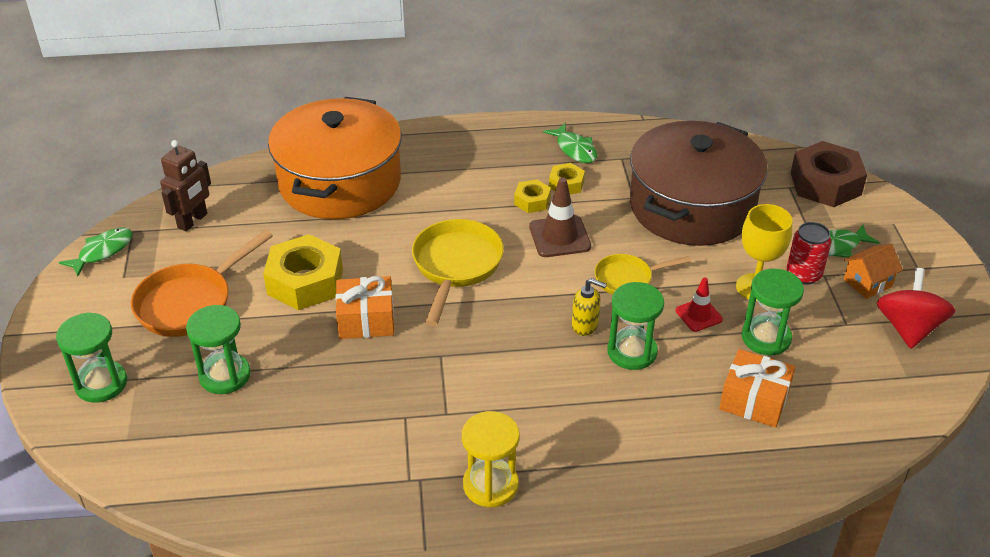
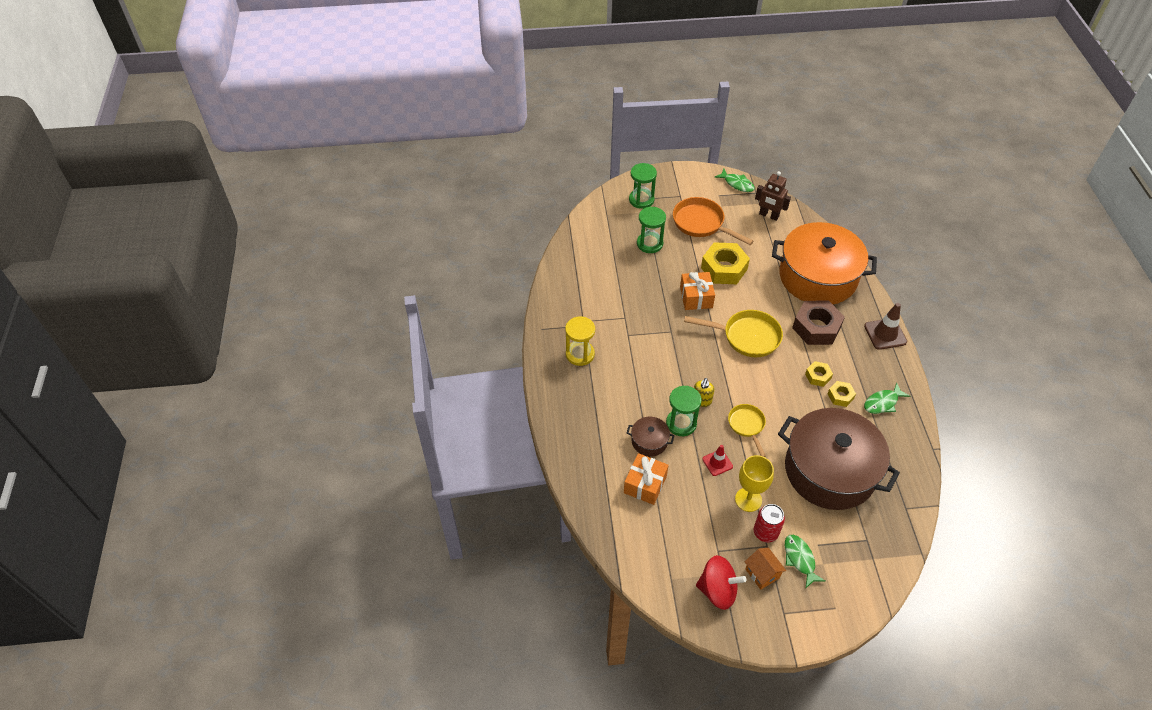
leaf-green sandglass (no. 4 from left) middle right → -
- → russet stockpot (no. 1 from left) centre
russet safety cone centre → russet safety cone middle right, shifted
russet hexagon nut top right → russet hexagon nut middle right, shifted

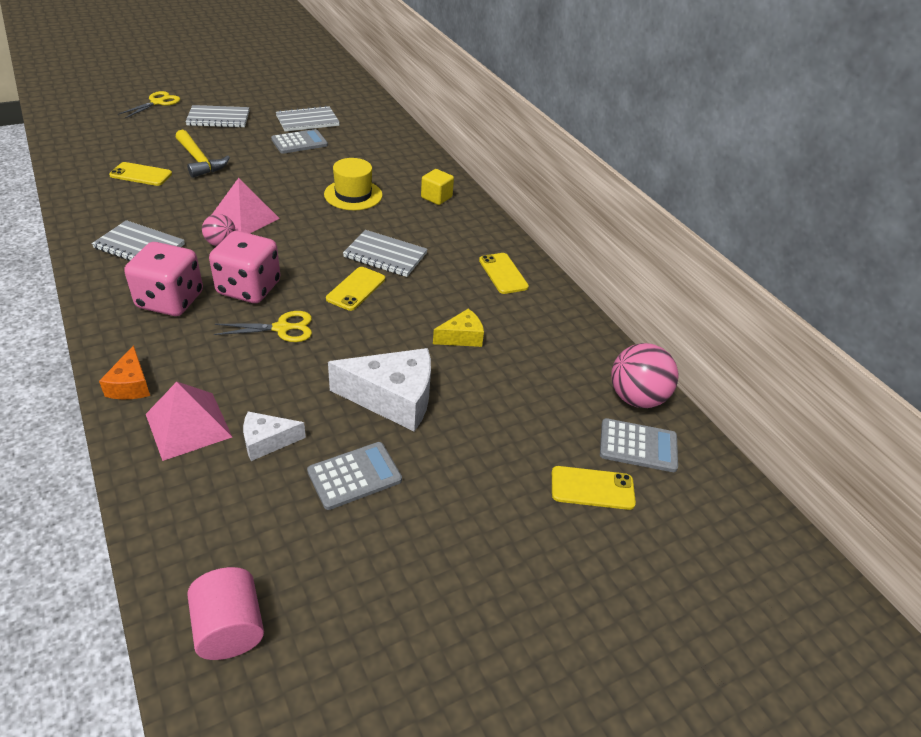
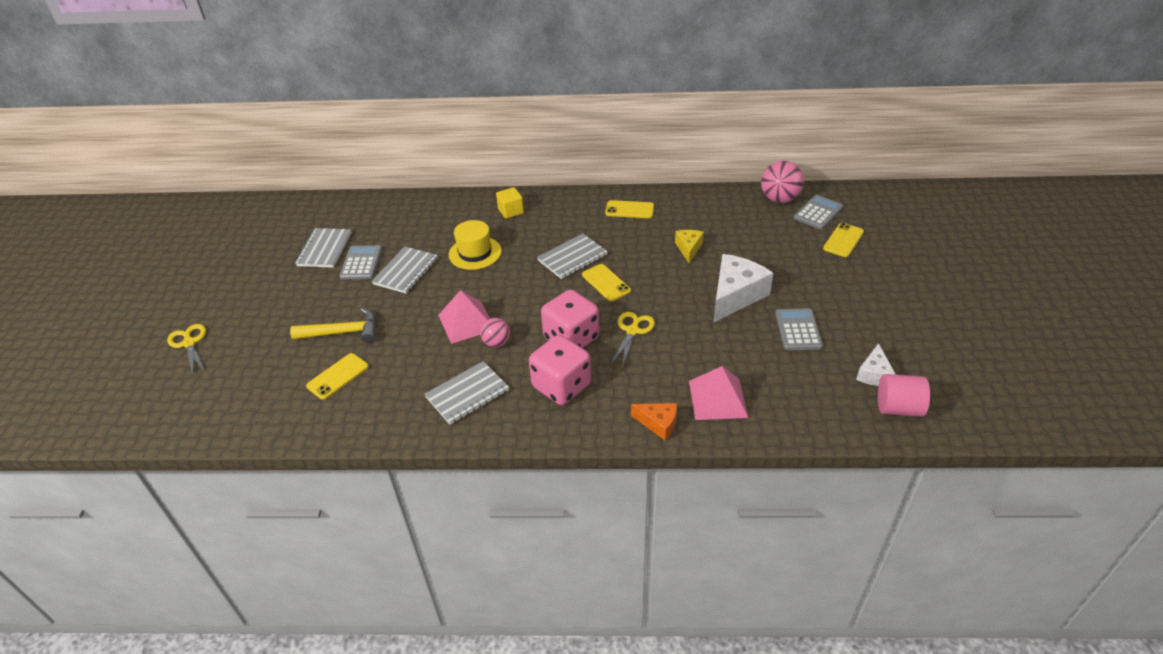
gray notepad (no. 2 from left) top left → gray notepad (no. 2 from left) centre, shifted
pure white cheese (no. 1 from left in the first image) middle left → pure white cheese (no. 2 from left) middle right, shifted

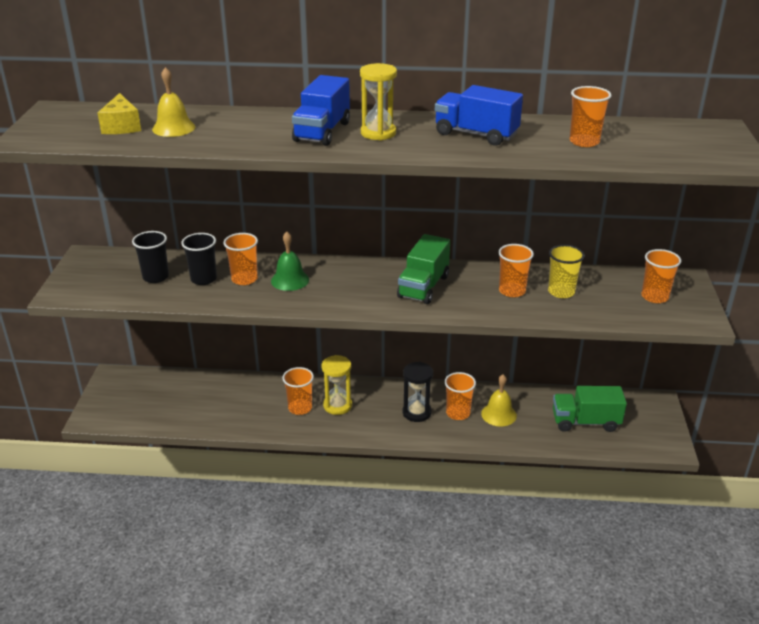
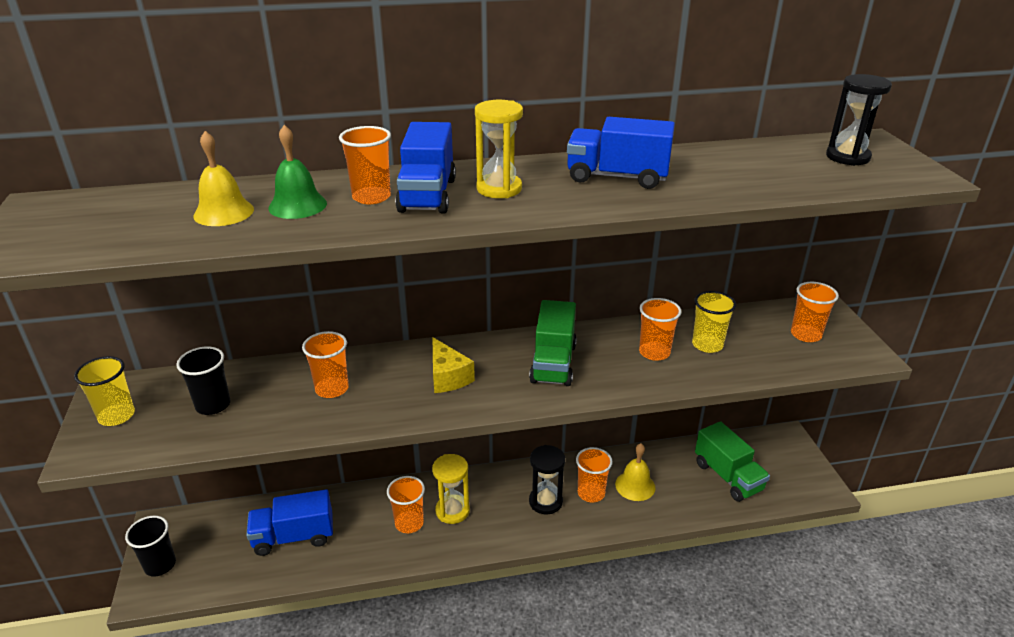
- → bright yellow cup (no. 1 from left) middle left
- → royal blue toy truck (no. 1 from left) bottom left
- → ebony sandglass (no. 2 from left) top right
bright yellow cheese top left → bright yellow cheese centre, shifted
ebony cup (no. 2 from left in the first image) middle left → ebony cup (no. 1 from left) bottom left, shifted
leaf-green bell centre → leaf-green bell top left, shifted
bright orange cup (no. 5 from left in the first image) top right → bright orange cup (no. 2 from left) top centre, shifted
leaf-green toy truck (no. 2 from left) middle right → leaf-green toy truck (no. 2 from left) bottom right, 105 degrees counterclockwise

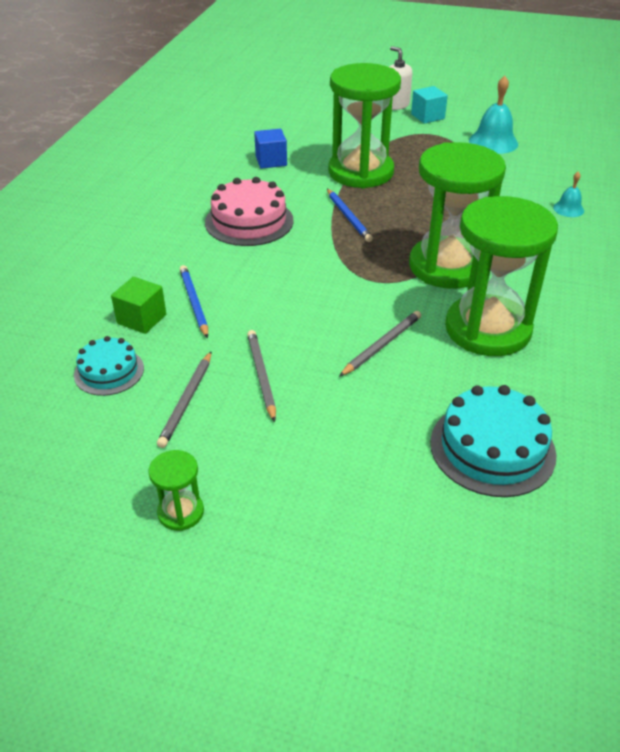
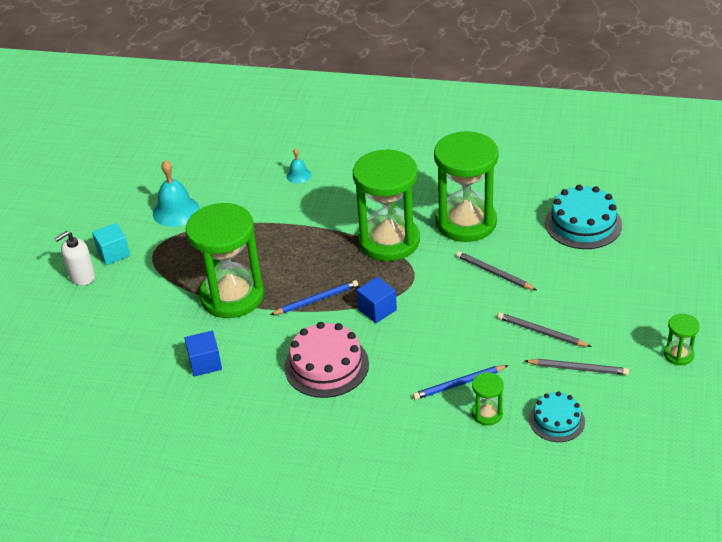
- → royal blue cube (no. 2 from left) centre
leaf-green cube middle left → leaf-green sandglass (no. 4 from left) bottom right
gray pencil (no. 2 from left) centre → gray pencil (no. 2 from left) middle right, 45 degrees clockwise

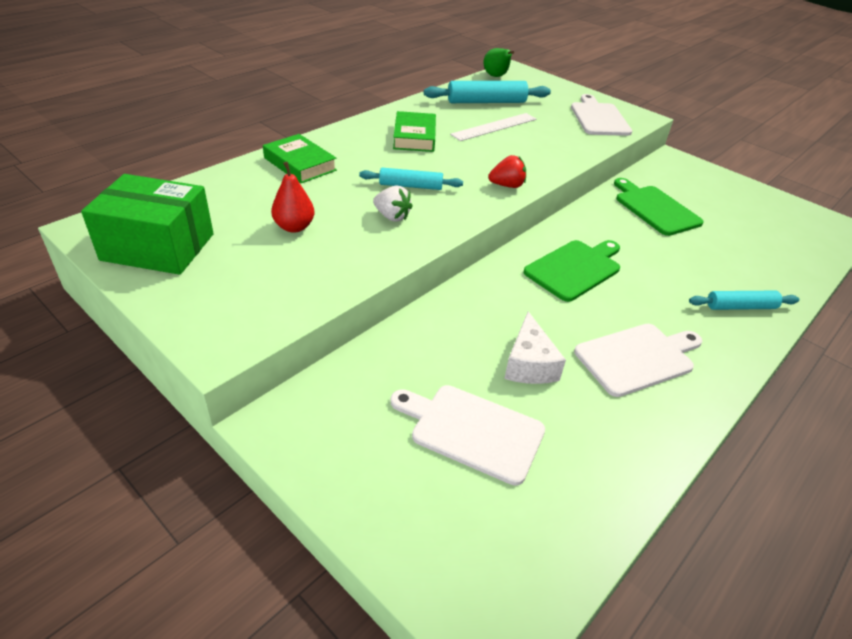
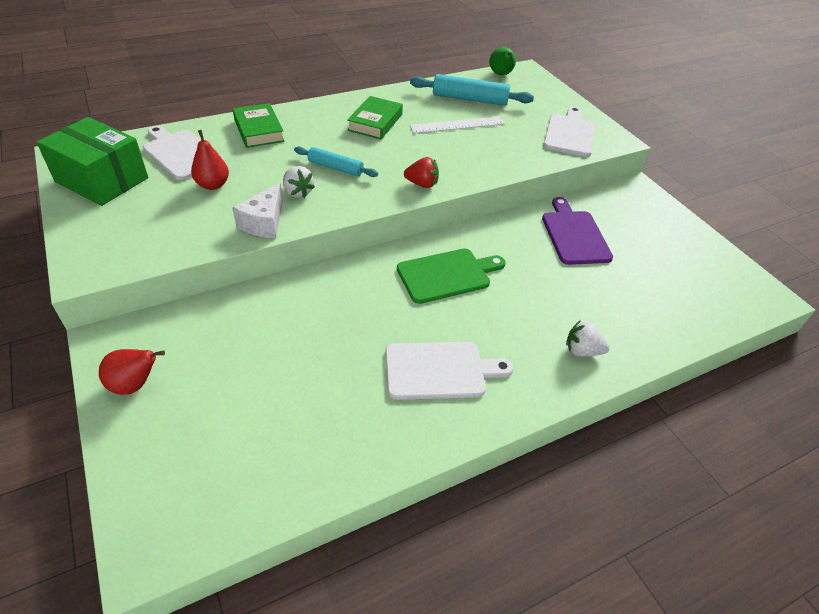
- → crimson pear (no. 1 from left) middle left
pure white cutting board (no. 1 from left) bottom centre → pure white cutting board (no. 1 from left) top left, shifted
pure white cheese centre → pure white cheese middle left, shifted
turquoise rolling pin (no. 3 from left) middle right → pure white berry (no. 2 from left) middle right
leaf-green cutting board (no. 2 from left) top right → royal purple cutting board middle right

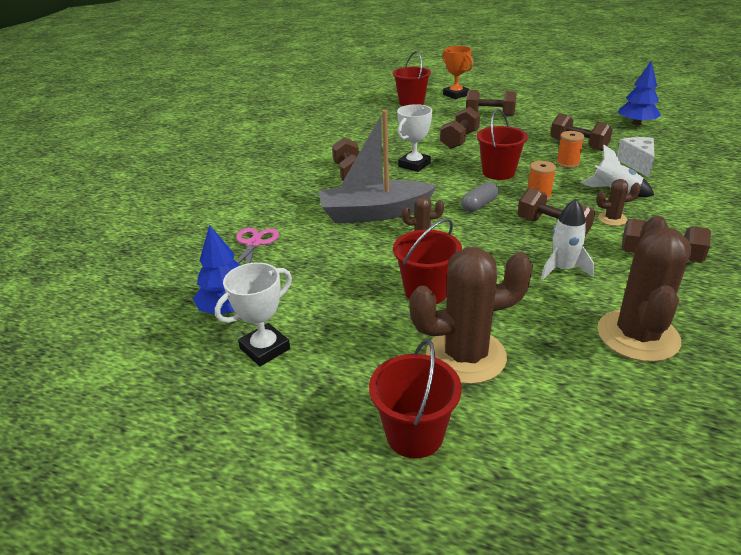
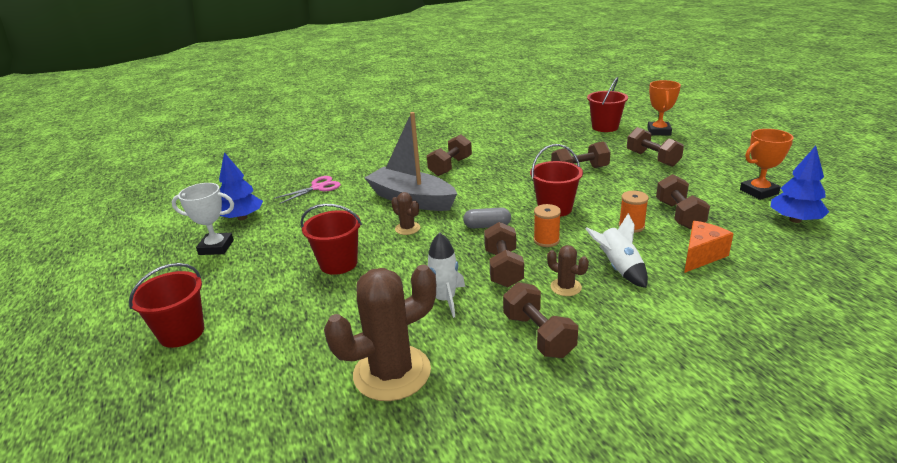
pure white trophy (no. 2 from left) top centre → -
russet cactus (no. 2 from left) centre → -
- → bright orange trophy (no. 2 from left) middle right
pure white cheese top right → bright orange cheese middle right

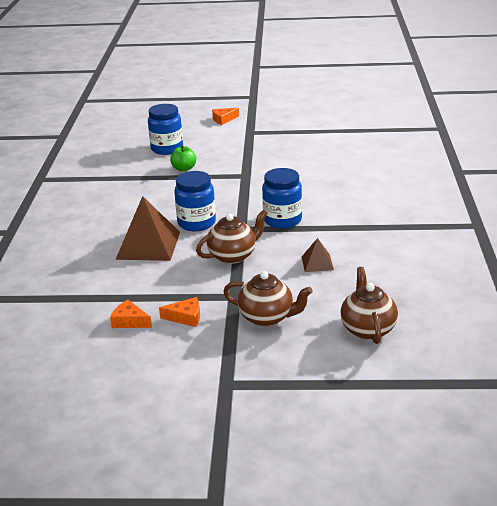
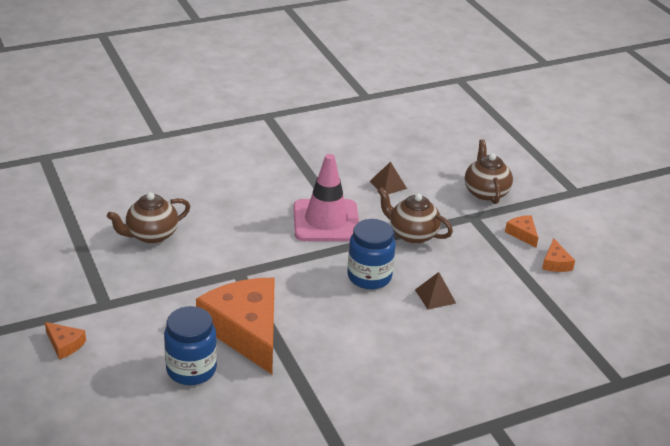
russet tea pot (no. 3 from left in the first image) middle right → russet tea pot (no. 1 from left) middle left, shifted
leaf-green apple fruit top centre → bright orange cheese (no. 2 from left) bottom centre
royal blue preserve jar (no. 3 from left) centre → rosy safety cone centre
russet pyramid shape (no. 1 from left in the first image) middle left → russet pyramid shape (no. 2 from left) centre, x0.50

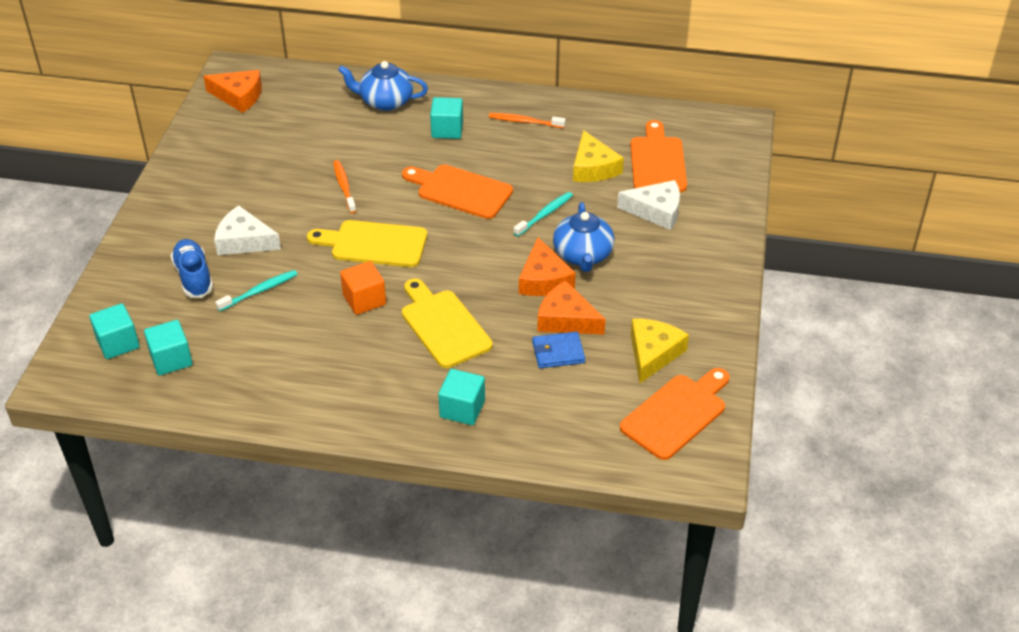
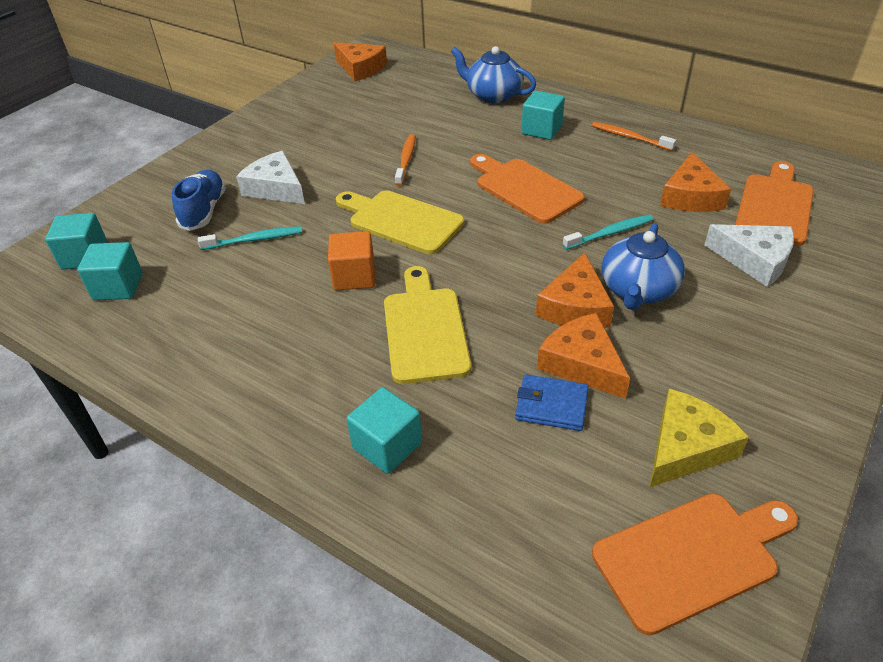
bright yellow cheese (no. 1 from left) top centre → bright orange cheese (no. 4 from left) top right

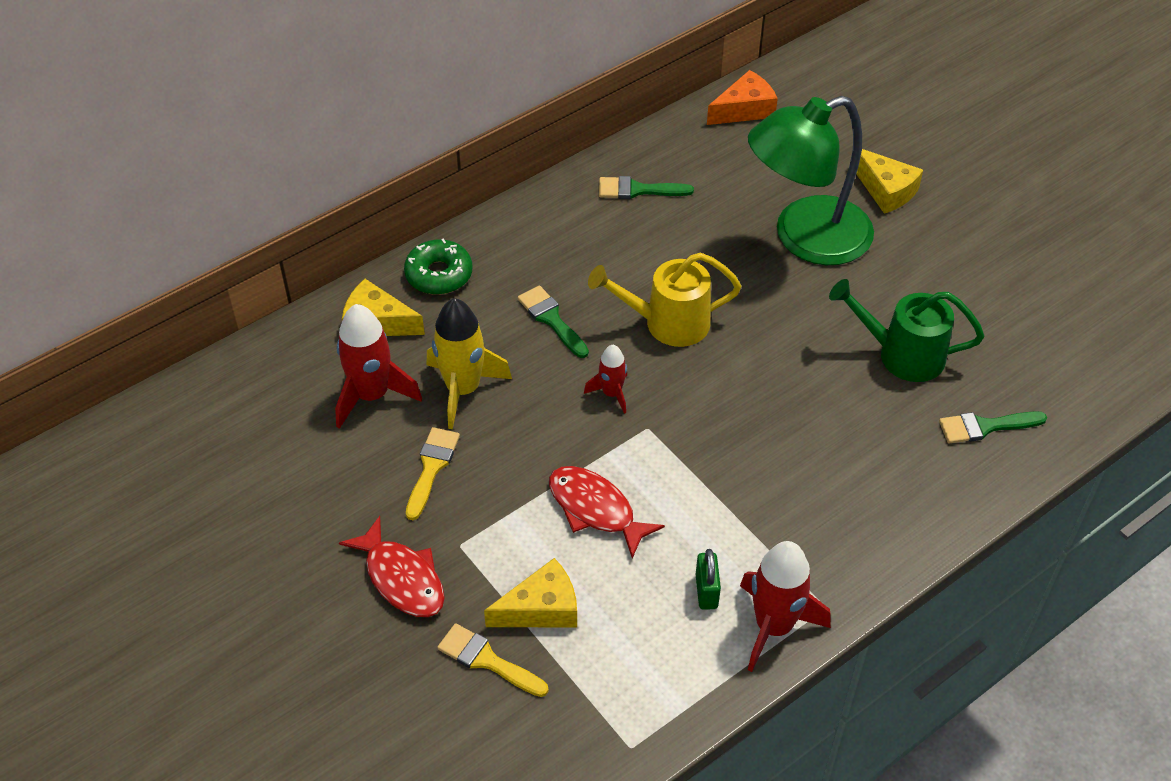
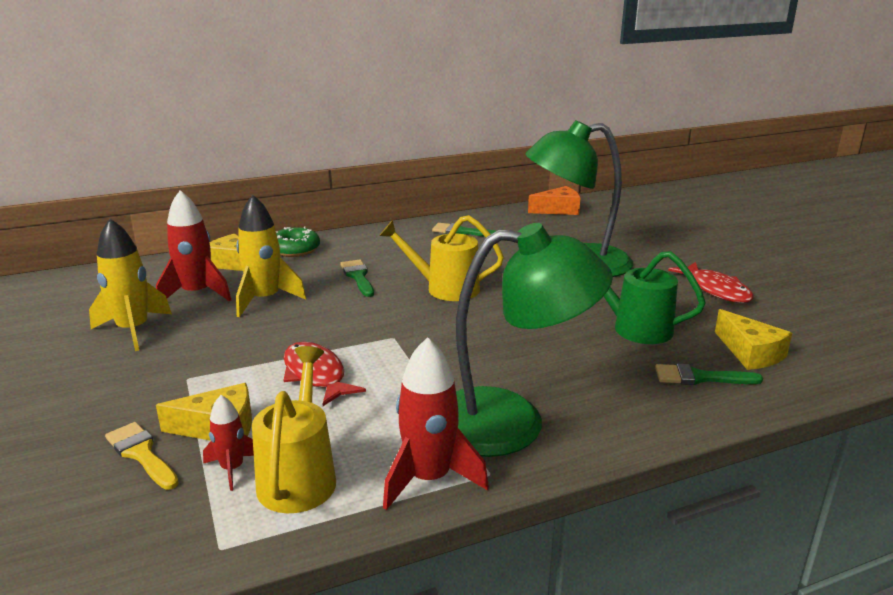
bright yellow paintbrush (no. 1 from left) centre → -
leaf-green lock bottom centre → -
- → bright yellow toy rocket (no. 1 from left) middle left
- → bright yellow watering can (no. 1 from left) bottom left
- → leaf-green lamp (no. 1 from left) centre
crimson fish figure (no. 1 from left in the first image) bottom centre → crimson fish figure (no. 2 from left) middle right, shifted
crimson toy rocket (no. 2 from left) centre → crimson toy rocket (no. 2 from left) bottom left, shifted
bright yellow cheese (no. 3 from left) top right → bright yellow cheese (no. 3 from left) middle right, shifted

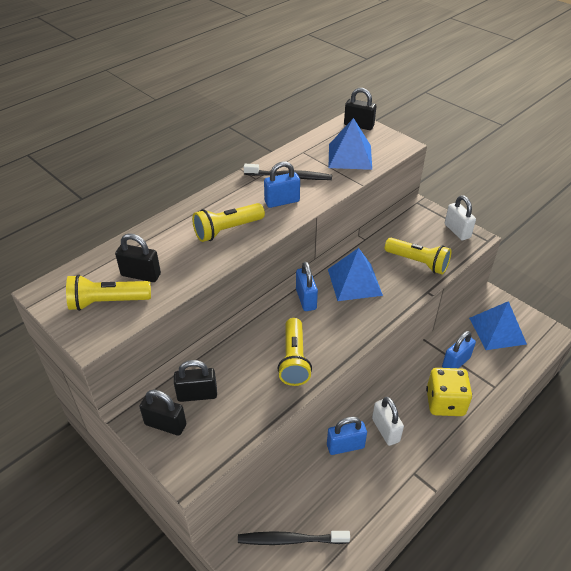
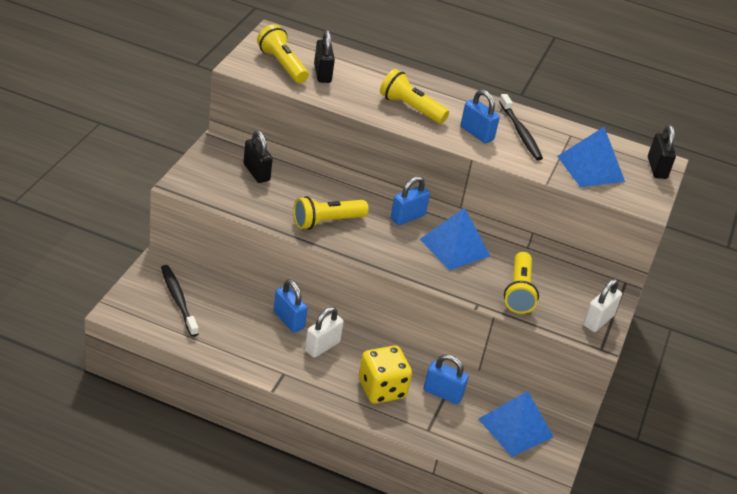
ebony lock (no. 2 from left) bottom left → -

